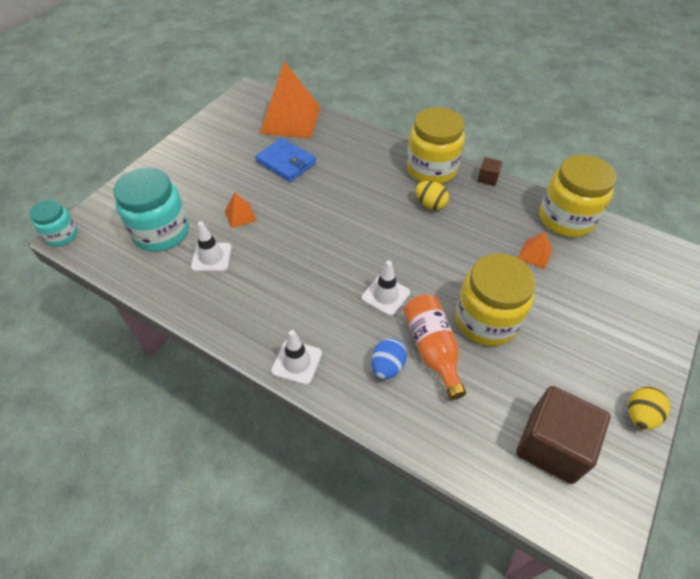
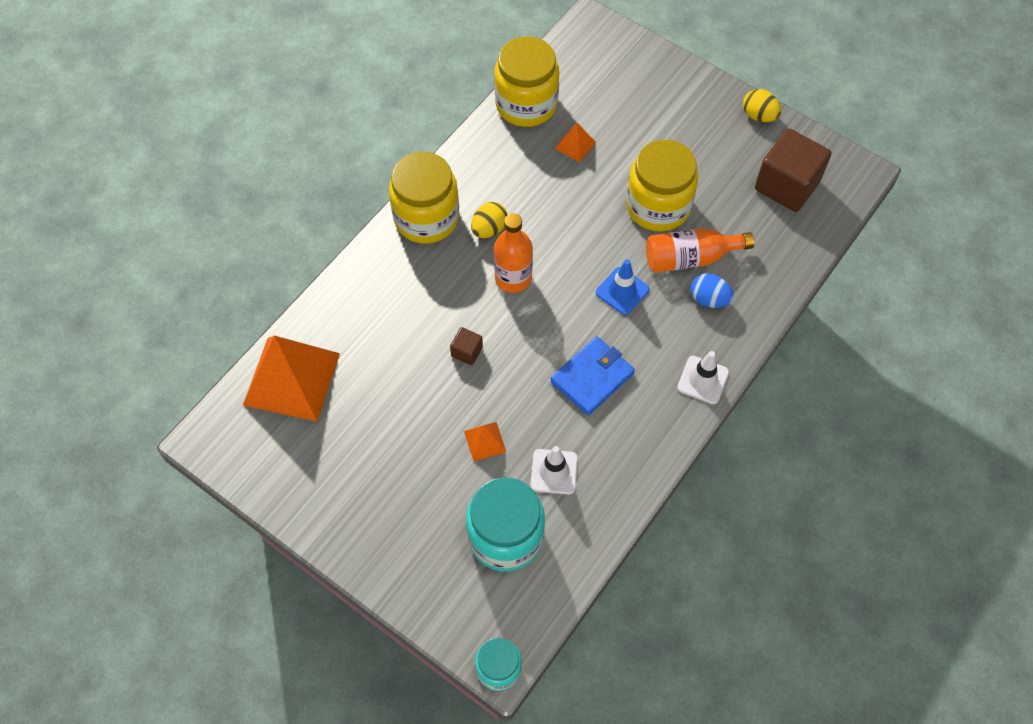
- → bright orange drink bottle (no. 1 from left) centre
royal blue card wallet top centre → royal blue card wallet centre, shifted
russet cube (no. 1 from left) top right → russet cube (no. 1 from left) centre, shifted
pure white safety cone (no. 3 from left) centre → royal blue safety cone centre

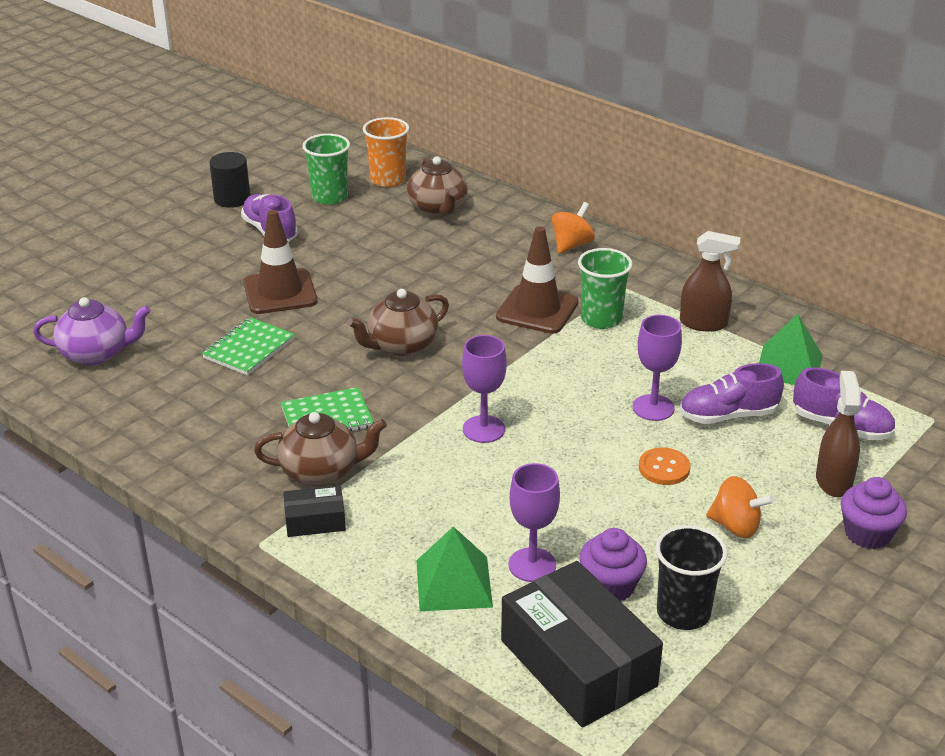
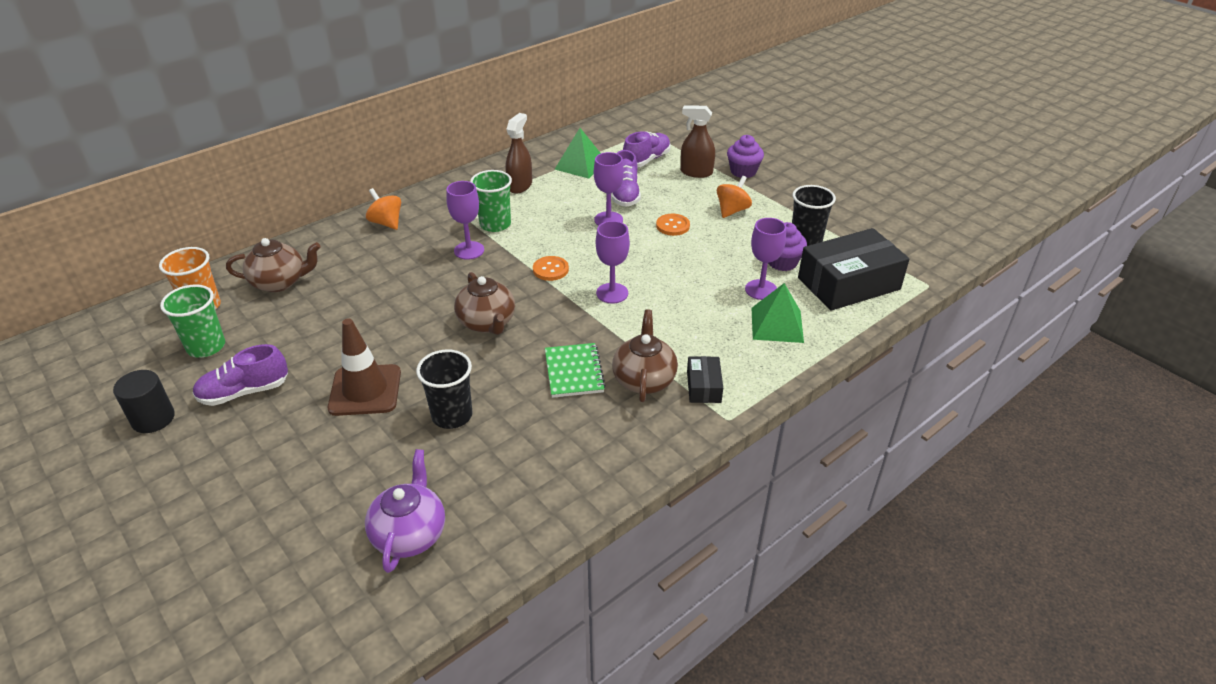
- → bright orange button (no. 1 from left) centre
leaf-green notepad (no. 1 from left) middle left → ebony cup (no. 1 from left) centre
russet safety cone (no. 2 from left) centre → royal purple wine glass (no. 1 from left) top centre

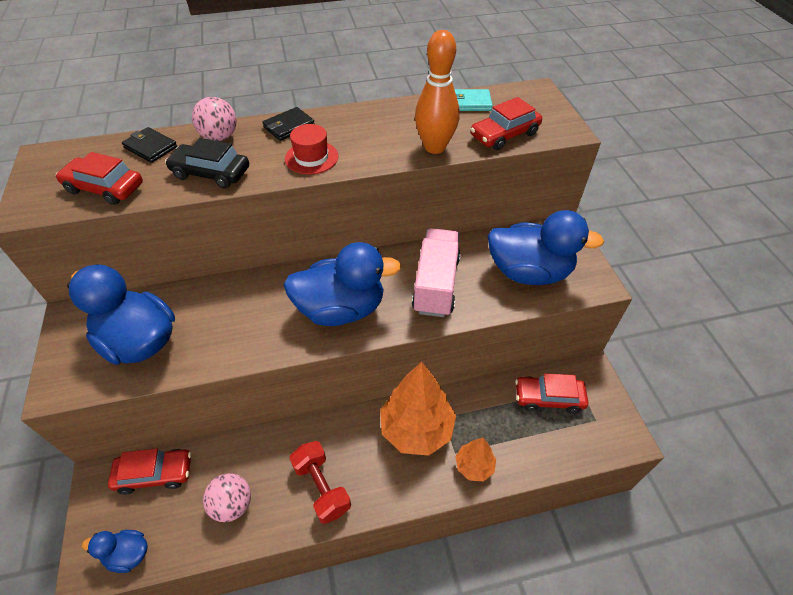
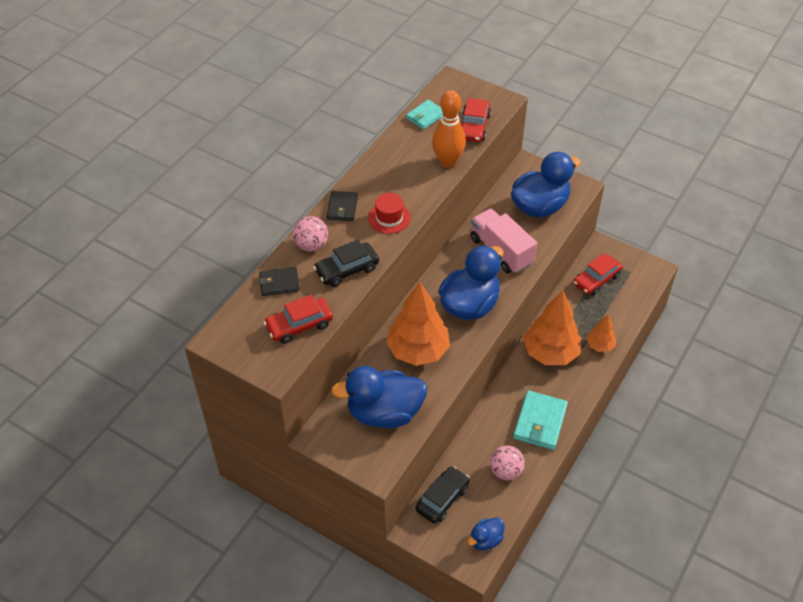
- → bright orange tree (no. 1 from left) centre
crimson free weight bottom centre → turquoise card wallet (no. 2 from left) bottom right
crimson toy car (no. 2 from left) bottom left → ebony toy car (no. 2 from left) bottom centre

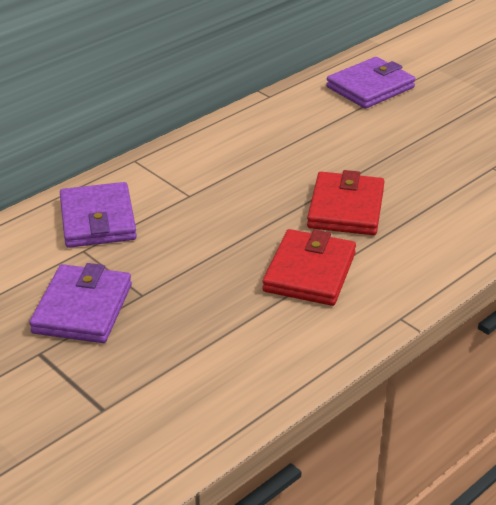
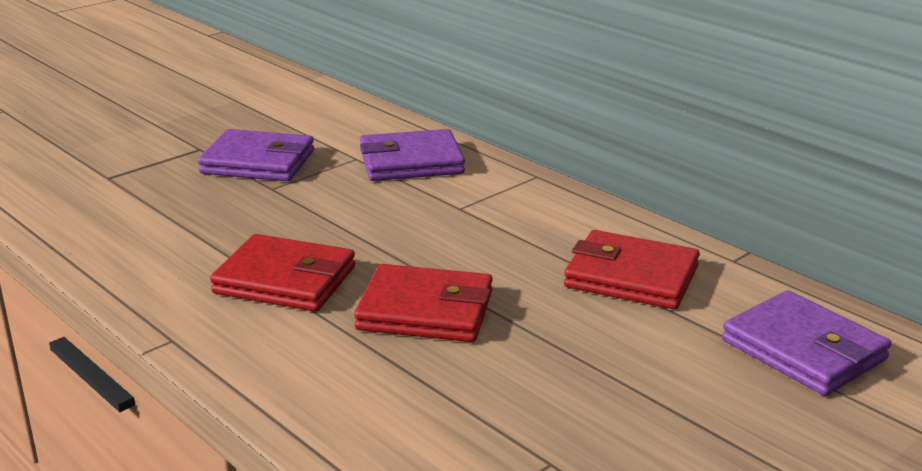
- → crimson card wallet (no. 3 from left) middle right

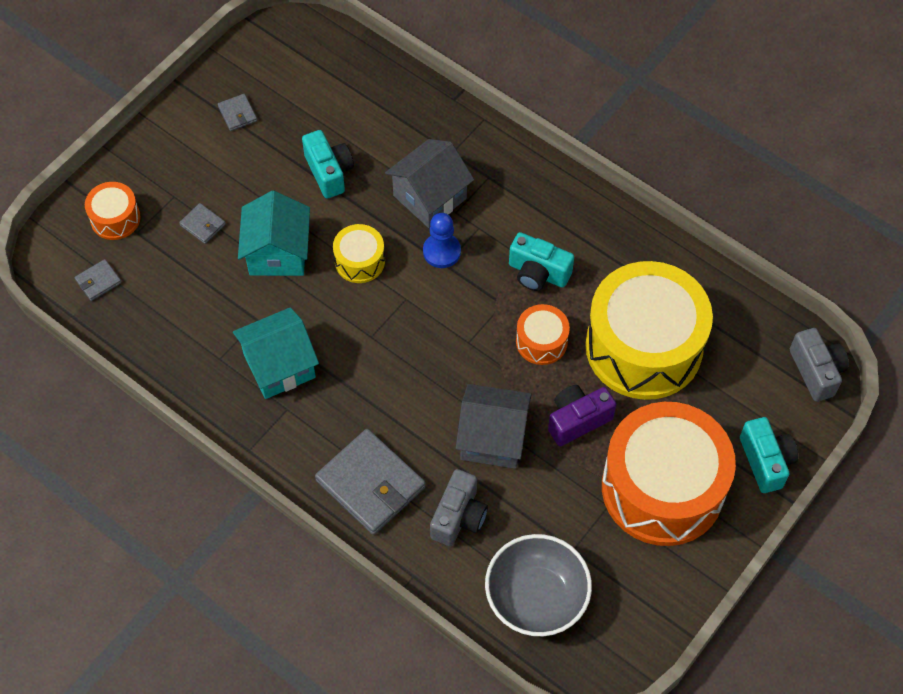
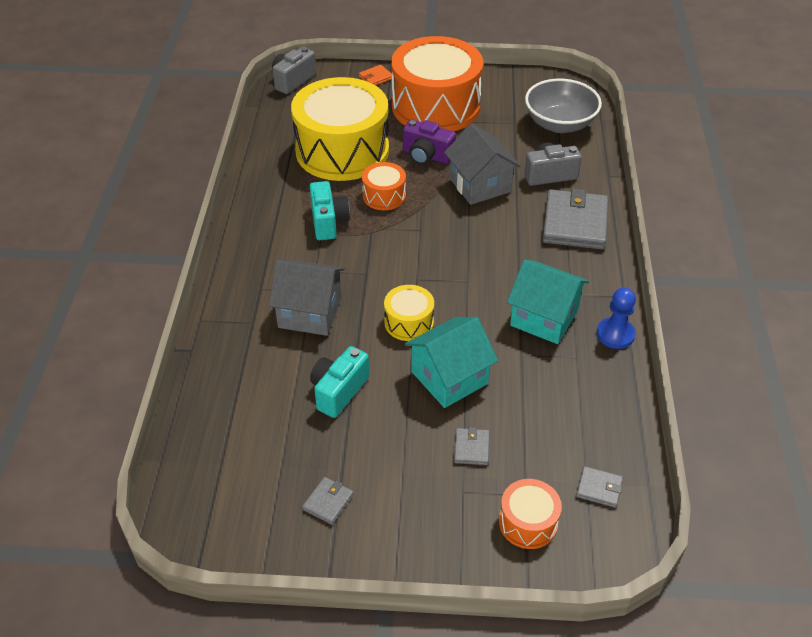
royal blue pawn centre → royal blue pawn middle right, shifted
turquoise photo camera (no. 3 from left) middle right → bright orange card wallet top centre

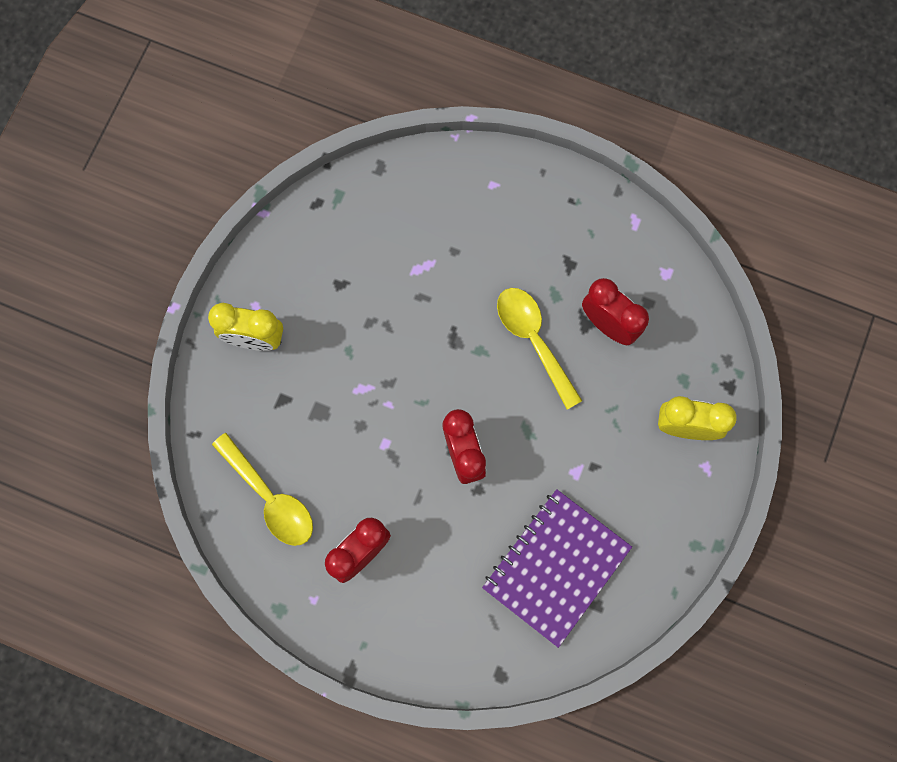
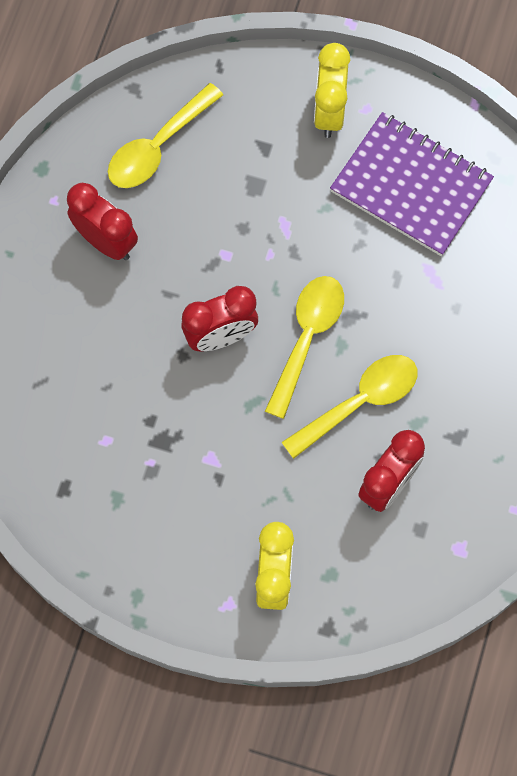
- → bright yellow spoon (no. 2 from left) centre
royal purple notepad bottom centre → royal purple notepad top right, shifted

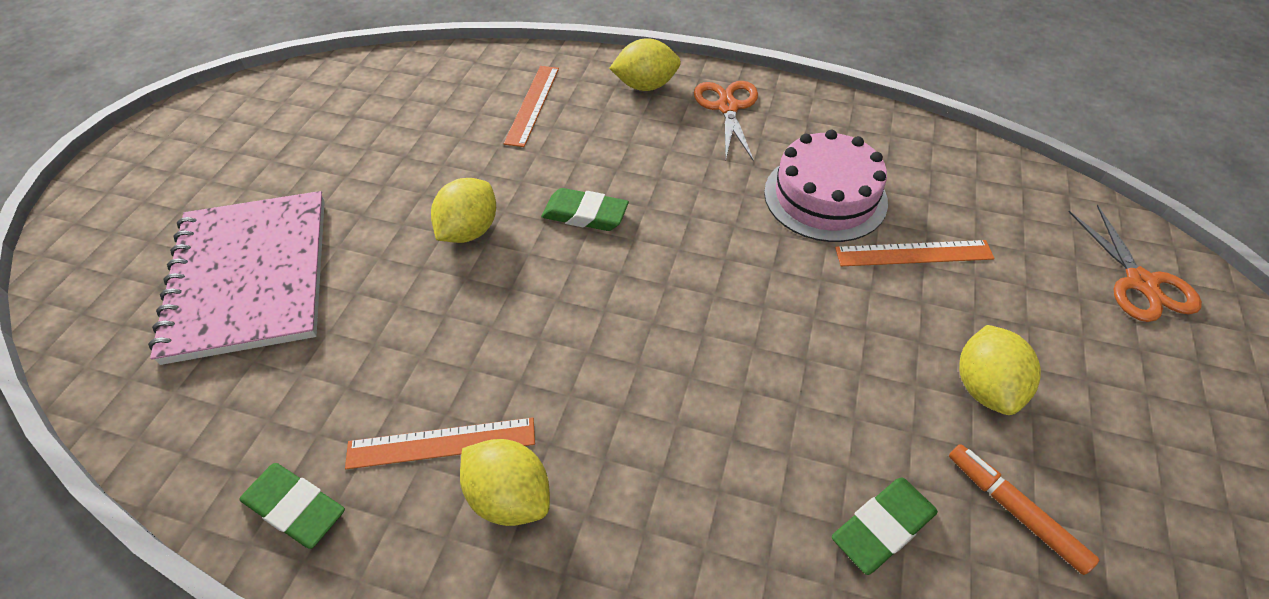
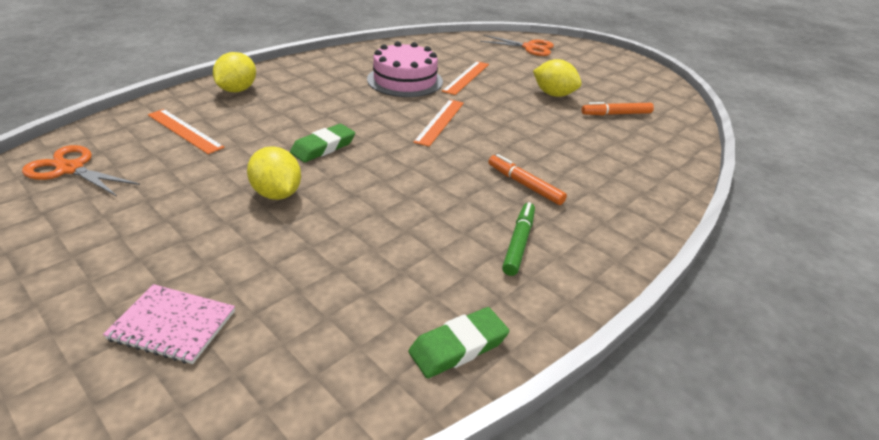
leaf-green eraser (no. 3 from left) bottom right → -
- → bright orange marker (no. 1 from left) centre
bright orange straightedge (no. 1 from left in the first image) bottom centre → bright orange straightedge (no. 2 from left) top centre, shifted
bright orange scissors (no. 1 from left) top centre → bright orange scissors (no. 1 from left) middle left, shifted
bright yellow toy lemon (no. 2 from left) bottom centre → leaf-green marker centre
rosy notepad middle left → rosy notepad bottom left, x0.48

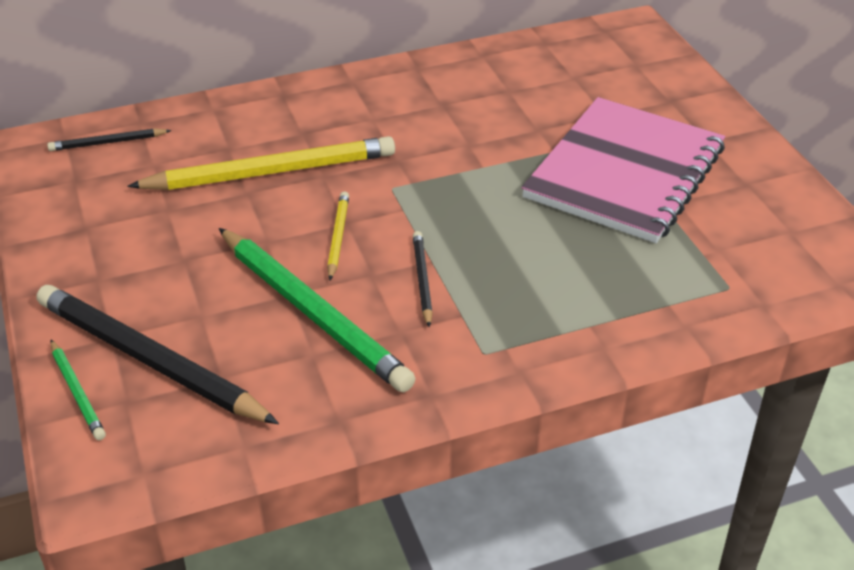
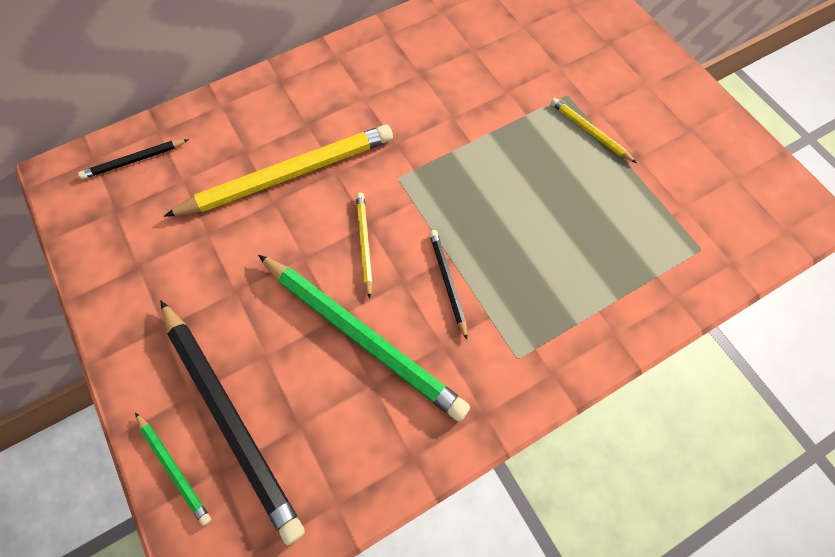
rosy notepad top right → bright yellow pencil (no. 3 from left) top right
ebony pencil (no. 2 from left) middle left → ebony pencil (no. 2 from left) bottom left, 150 degrees counterclockwise

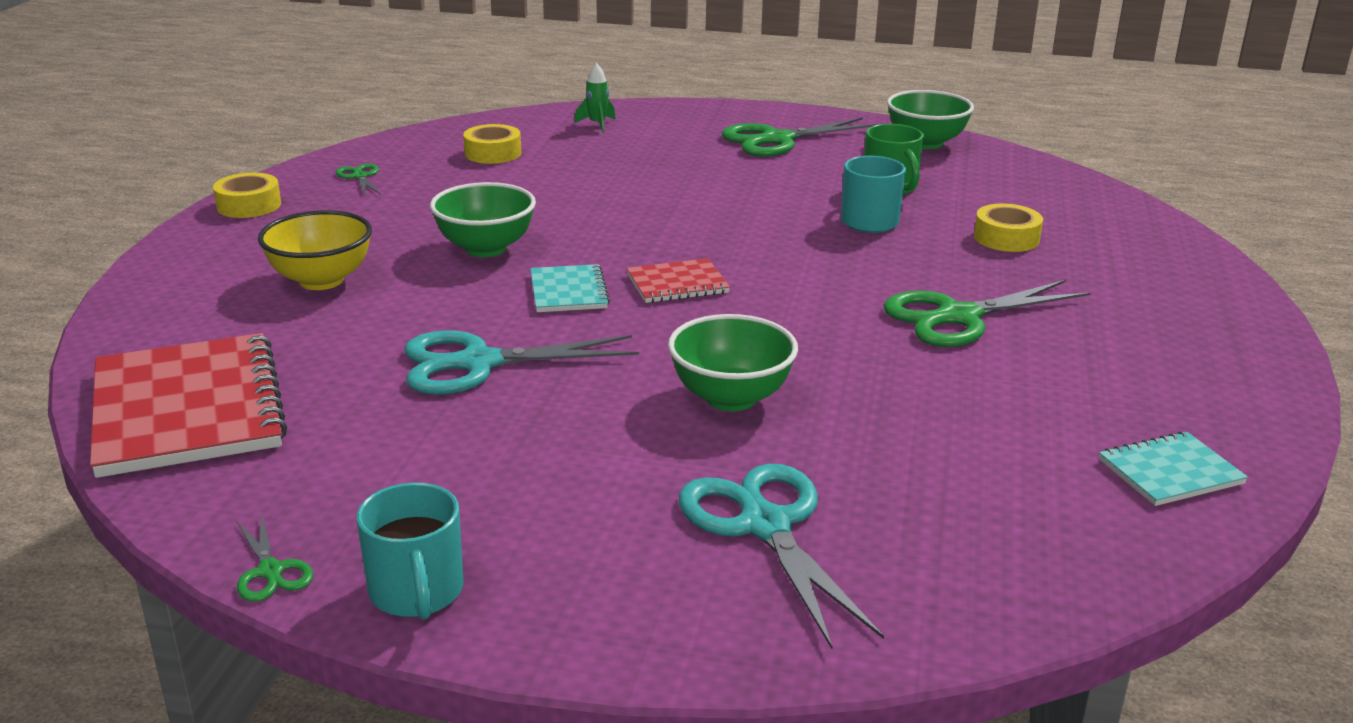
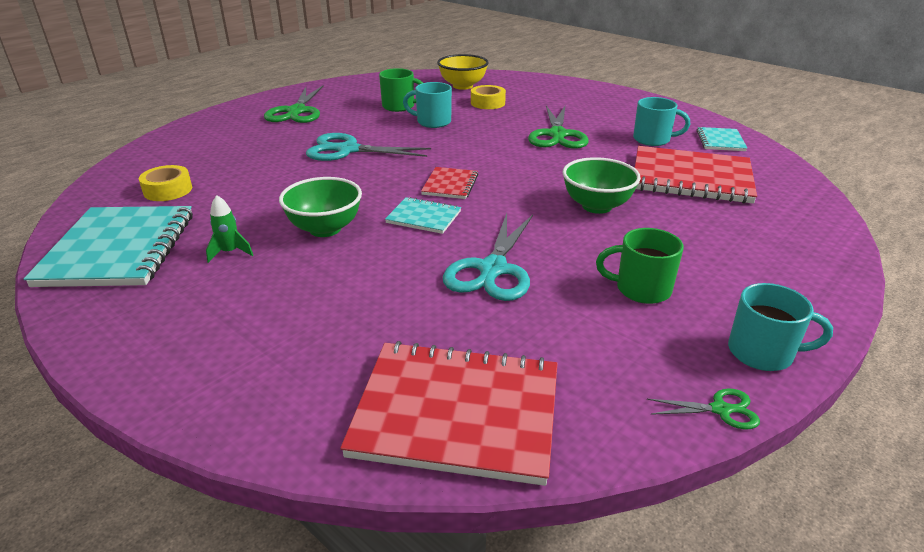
bright yellow tape (no. 1 from left) top left → -
leaf-green bowl (no. 3 from left) top right → -
- → leaf-green mug (no. 2 from left) middle right
- → turquoise mug (no. 2 from left) top right
- → crimson notepad (no. 3 from left) top right
bright yellow bowl middle left → bright yellow bowl top centre, shifted
leaf-green toy rocket top centre → leaf-green toy rocket middle left, shifted
turquoise scissors (no. 2 from left in the first image) bottom centre → turquoise scissors (no. 1 from left) top centre, shifted
leaf-green scissors (no. 2 from left) top left → turquoise notepad (no. 1 from left) middle left

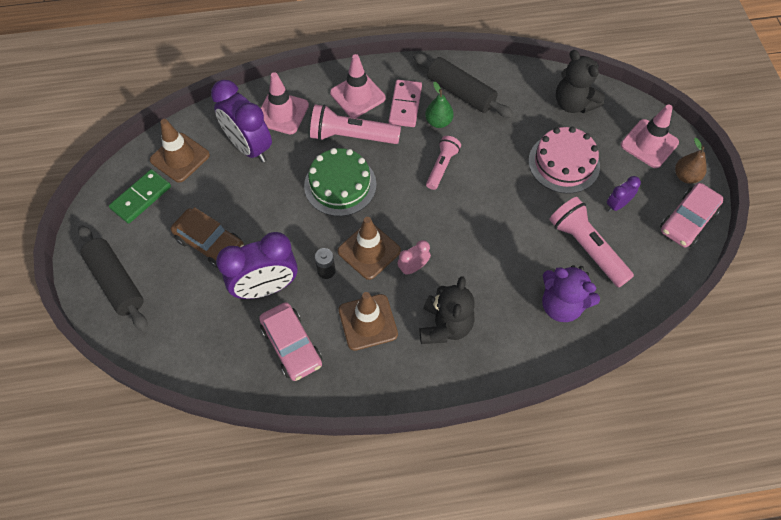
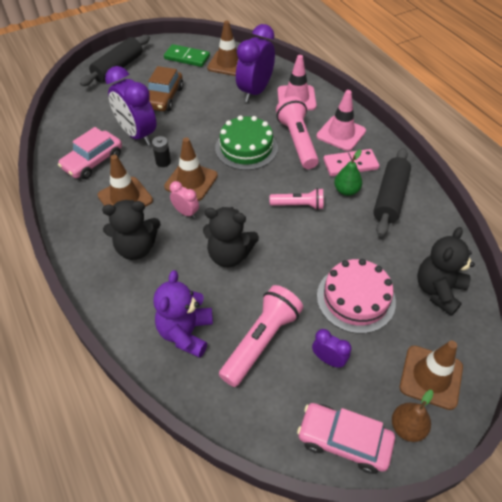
- → ebony stuffed bear (no. 2 from left) centre
rosy safety cone (no. 3 from left) top right → russet safety cone (no. 4 from left) bottom right

